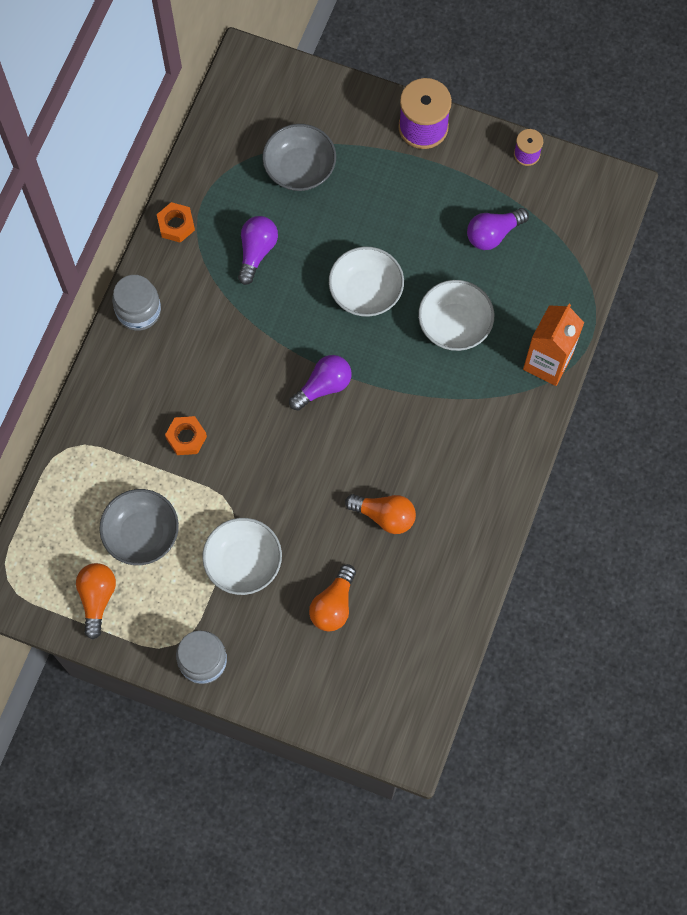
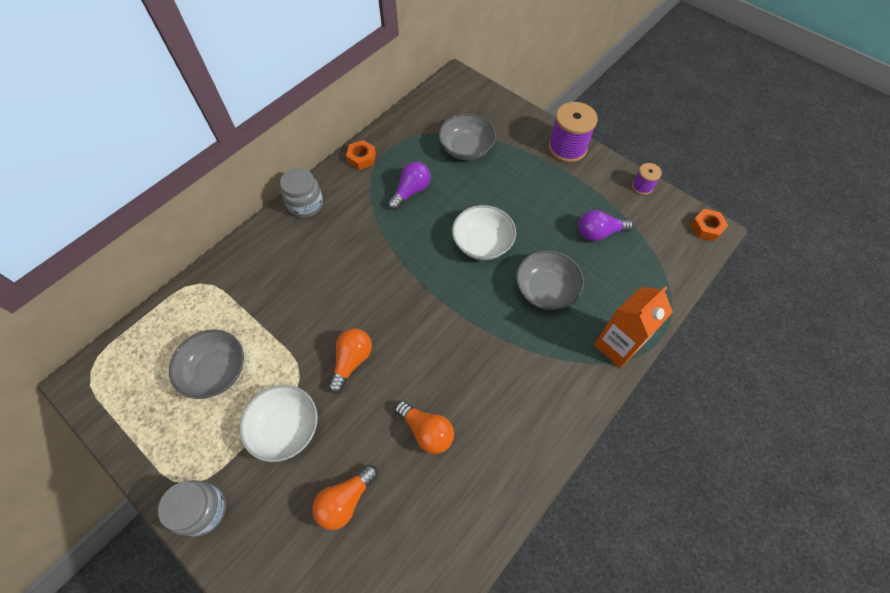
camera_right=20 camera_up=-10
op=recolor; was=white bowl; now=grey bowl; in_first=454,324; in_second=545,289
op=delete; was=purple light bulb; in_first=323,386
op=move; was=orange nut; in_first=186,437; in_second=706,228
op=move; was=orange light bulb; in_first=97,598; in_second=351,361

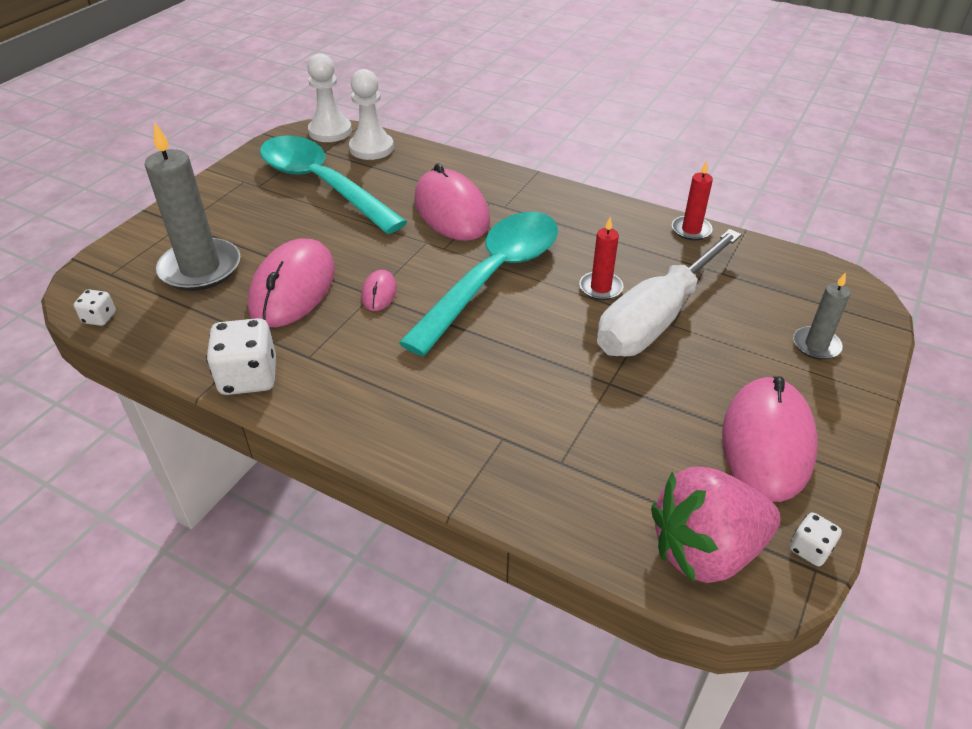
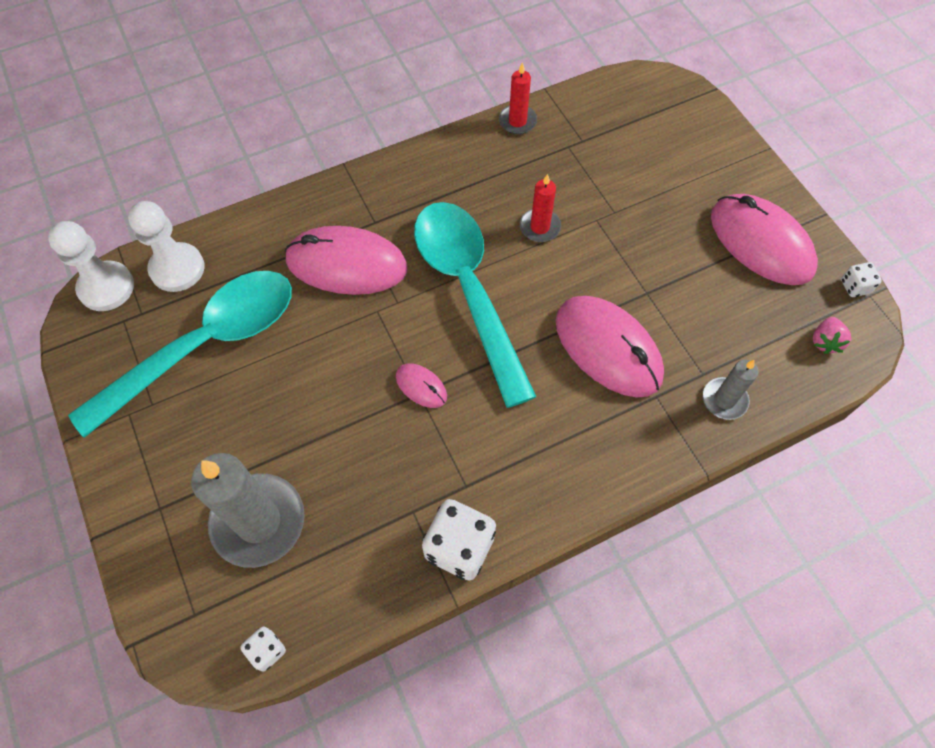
camera_right=-55 camera_up=20
op=rotate; was=turquoise spoon; in_first=322,185; in_second=205,345; clockwise=150
op=delete; was=white screwdriver; in_first=656,318
op=move; was=pink mouse; in_first=293,288; in_second=608,348
op=move; was=grey candle; in_first=816,345; in_second=724,400
op=resize; was=pink strawberry; in_first=705,550; in_second=825,341; ratio=0.43

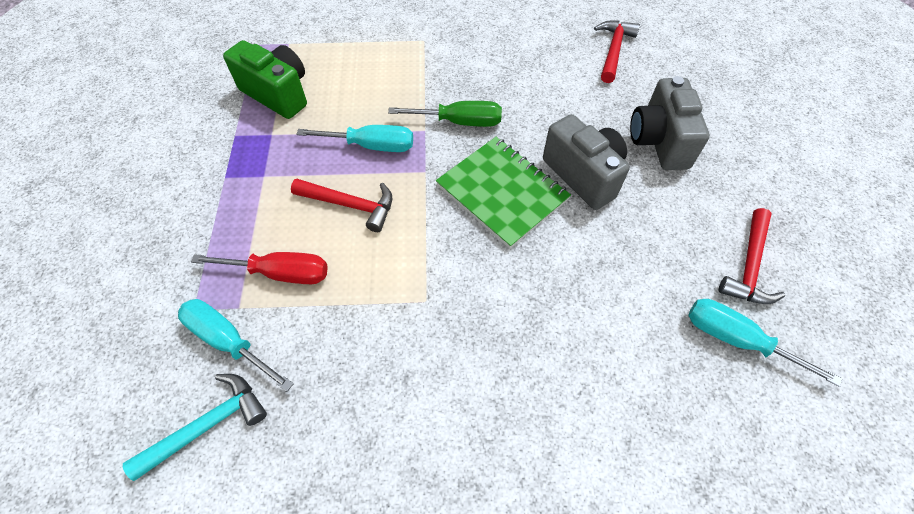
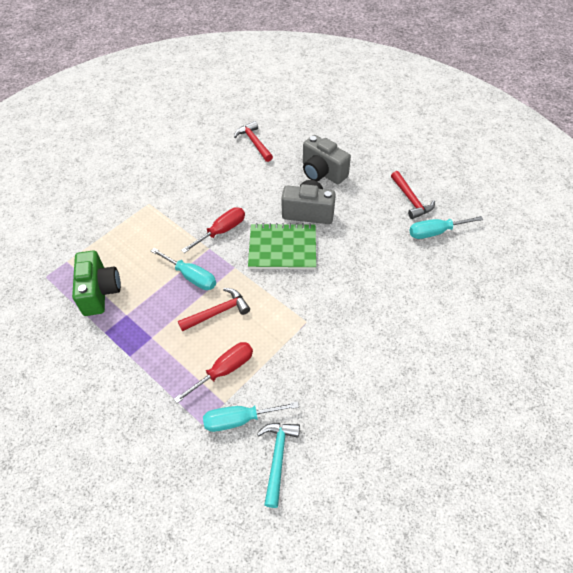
camera_right=-45 camera_up=-5
op=rotate; was=green camera; in_first=278,94; in_second=100,292; clockwise=90
op=recolor; was=green screwdriver; now=red screwdriver; in_first=460,122; in_second=222,231
op=rotate; was=turquoise screwdriver; in_first=371,146; in_second=191,277; clockwise=75

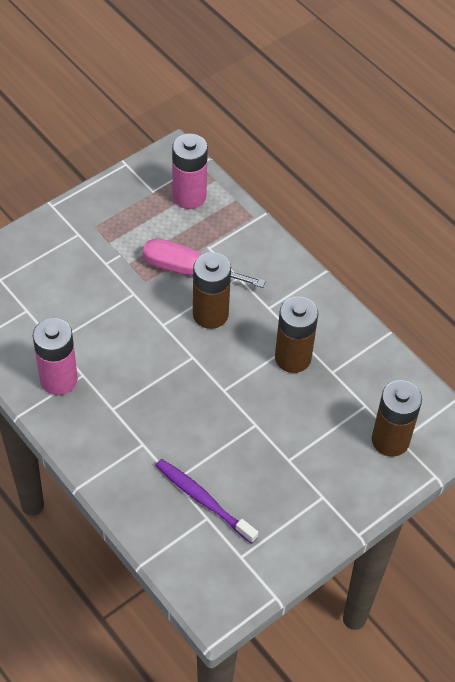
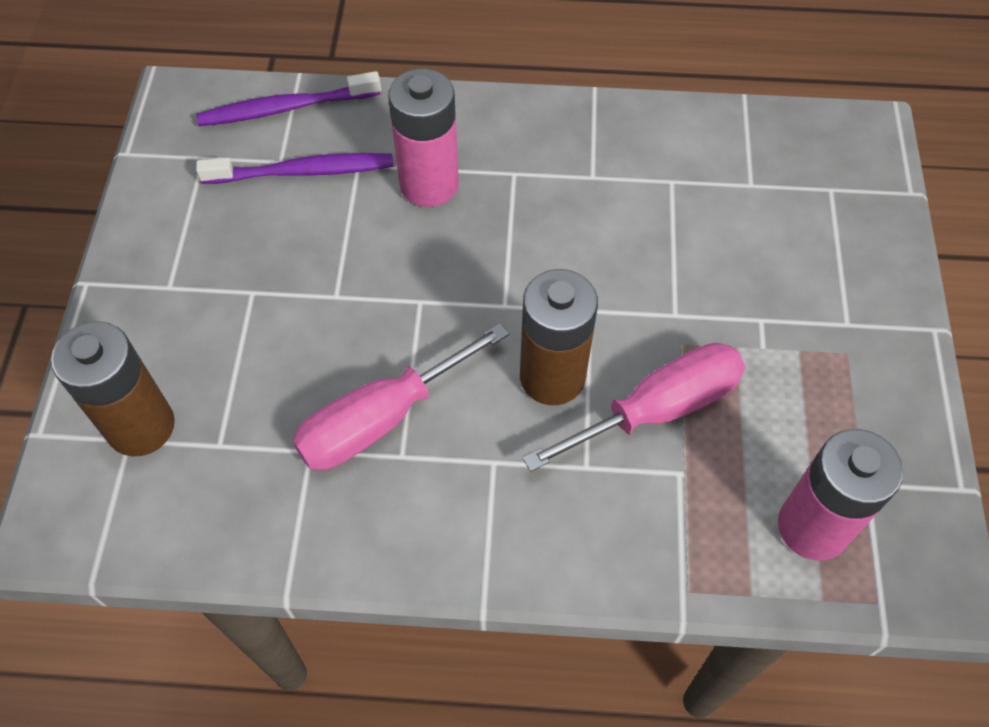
camera_right=135 camera_up=5
op=replace; was=brown battery; now=pink screwdriver; in_first=293,358; in_second=381,419
op=move; was=pink battery; in_first=59,379; in_second=429,184
op=insert; now=purple toothbrush; in_second=286,108

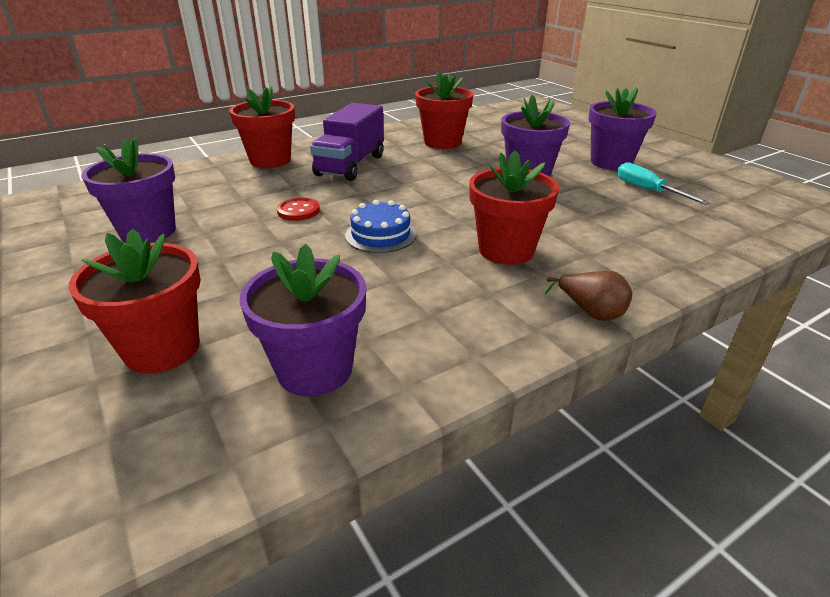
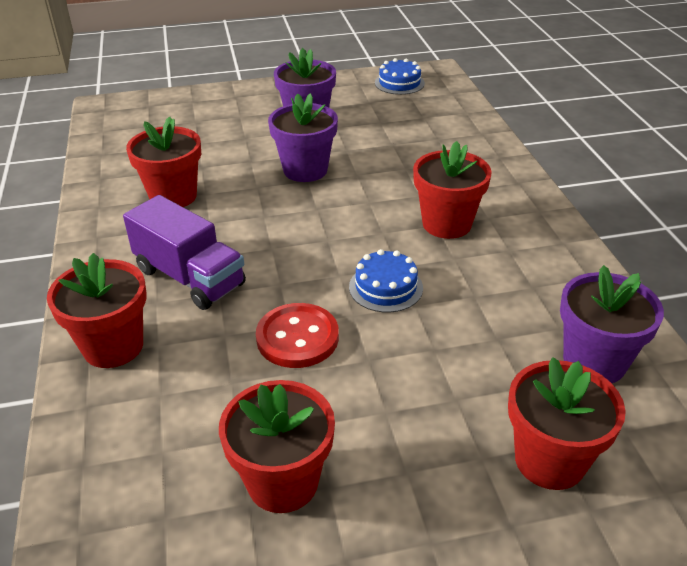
camera_right=-70 camera_up=5
op=recolor; was=purple flower pot; now=red flower pot; in_first=148,231; in_second=283,482
op=delete; was=turquoise screwdriver; in_first=648,190
op=resize; was=red button; in_first=298,211; in_second=297,338; ratio=1.62
op=delete; was=brown pear; in_first=590,312
op=insert; now=blue cake; in_second=399,83

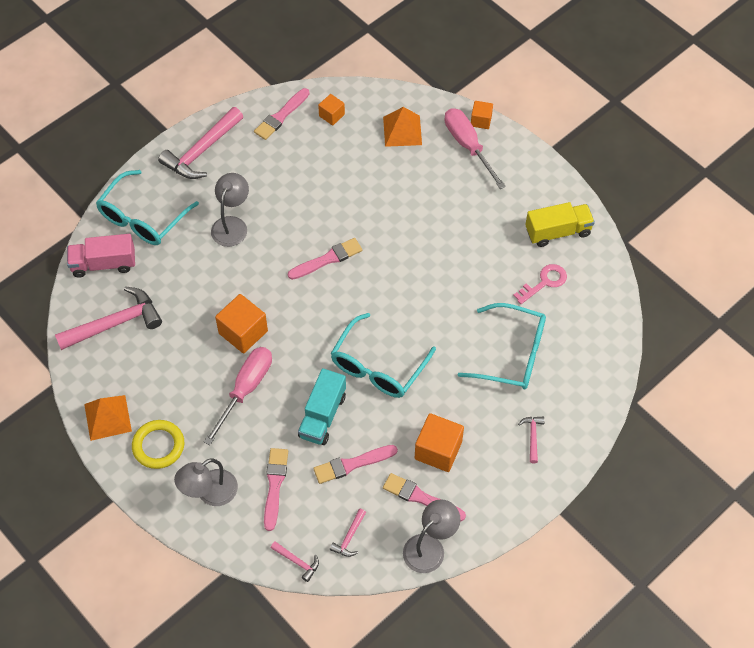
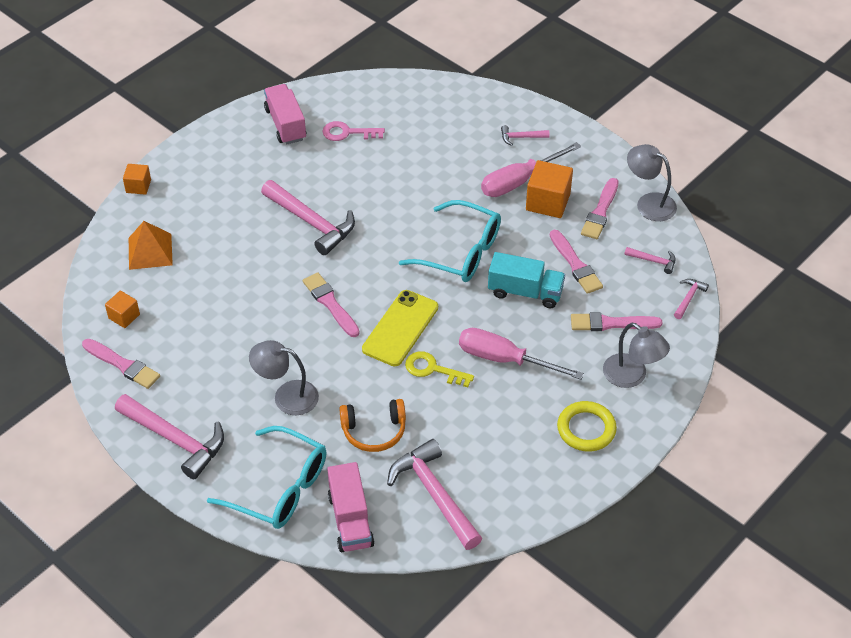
camera_right=-95 camera_up=-10
op=move; was=pink screwdriver; in_first=468,146; in_second=519,181
op=recolor; was=yellow truck; now=pink truck; in_first=557,231; in_second=285,124
op=rotate; was=pink key; in_first=544,282; in_second=347,133; clockwise=-45
op=replace; was=orange cube; now=yellow key; in_first=243,332; in_second=433,369
op=delete; was=turquoise glasses; in_first=512,354
op=delete; was=orange pyramid; in_first=108,417
op=insert; now=pink hammer; in_second=311,222
op=insert; now=yellow phone; in_second=400,328
op=insert; now=orange headphones; in_second=374,431

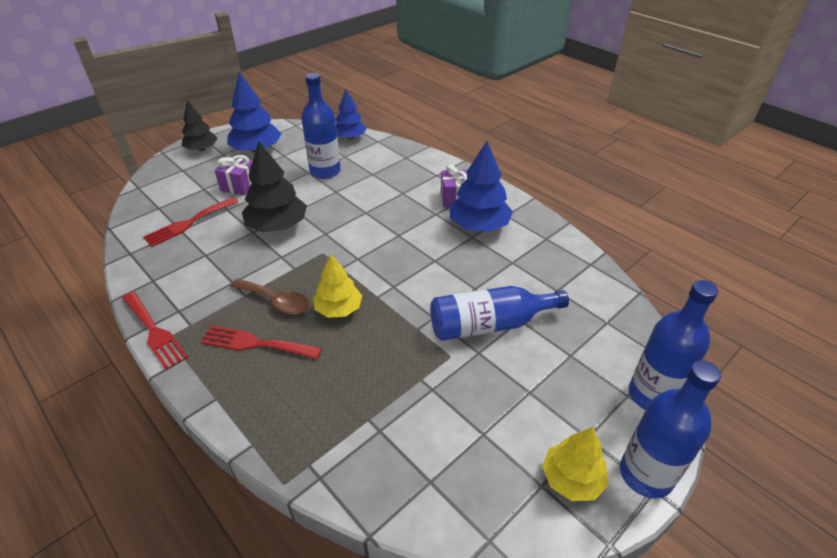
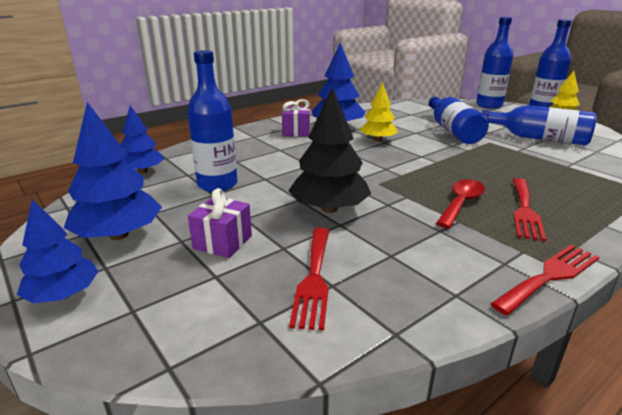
camera_right=-85 camera_up=-15
op=recolor; was=black tree; now=blue tree; in_first=201,149; in_second=63,295
op=rotate; was=red fork; in_first=189,223; in_second=314,278; clockwise=45
op=move; was=yellow tree; in_first=338,309; in_second=378,140
op=recolor; was=brown spoon; now=red spoon; in_first=276,301; in_second=461,203
op=insert; now=blue bottle; in_second=539,138

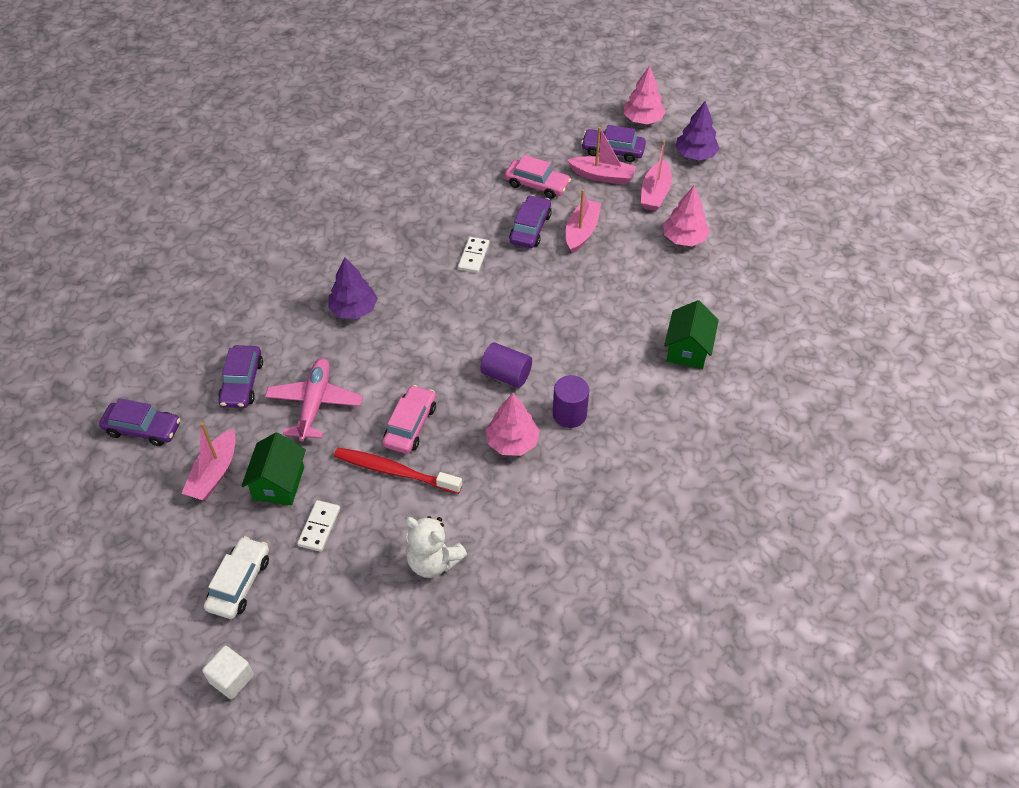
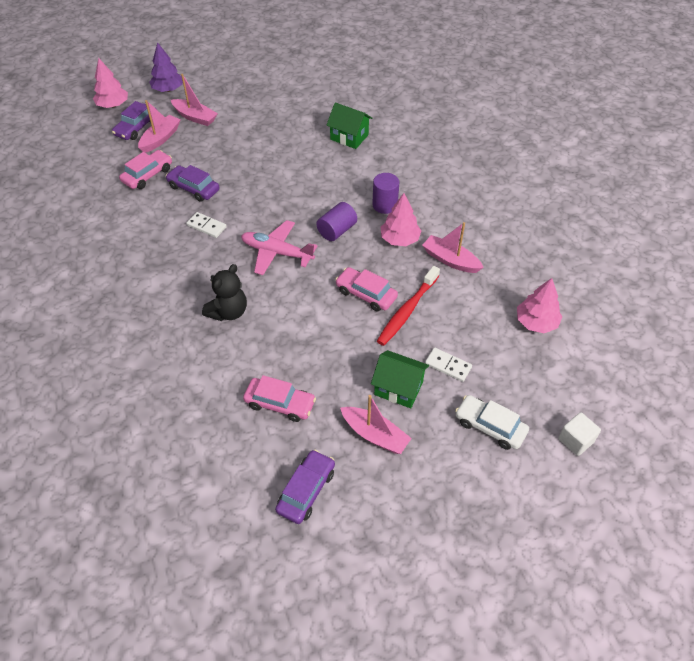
camera_right=-75 camera_up=0
op=move; was=pink tree; in_first=684,238; in_second=536,322
op=move; was=pink boat; in_first=581,231; in_second=450,260
op=replace; was=purple tree; now=black teddy bear; in_first=353,309; in_second=228,312
op=recolor; was=purple car; now=pink car; in_first=242,383; in_second=280,403
op=move; was=pink plane; in_first=315,404; in_second=277,252
op=delete; was=white teddy bear; in_first=433,561

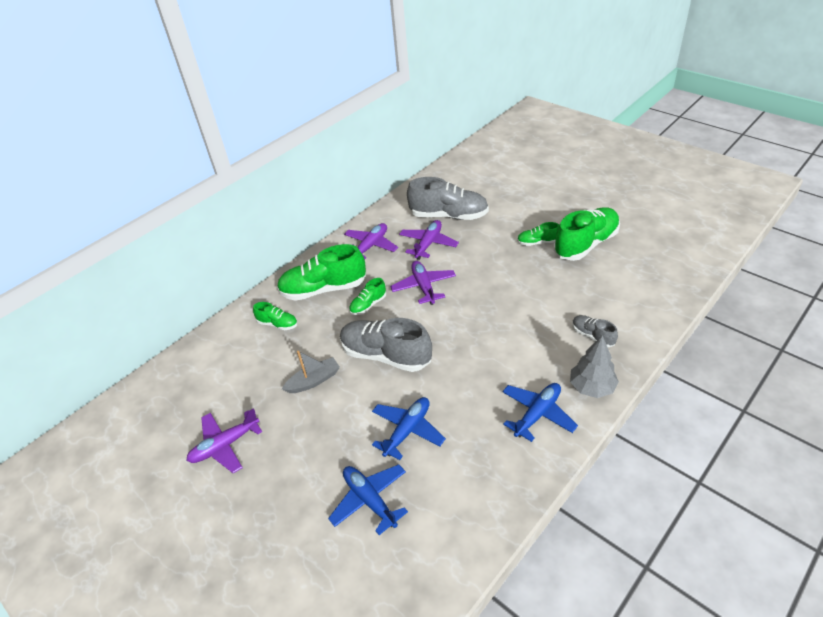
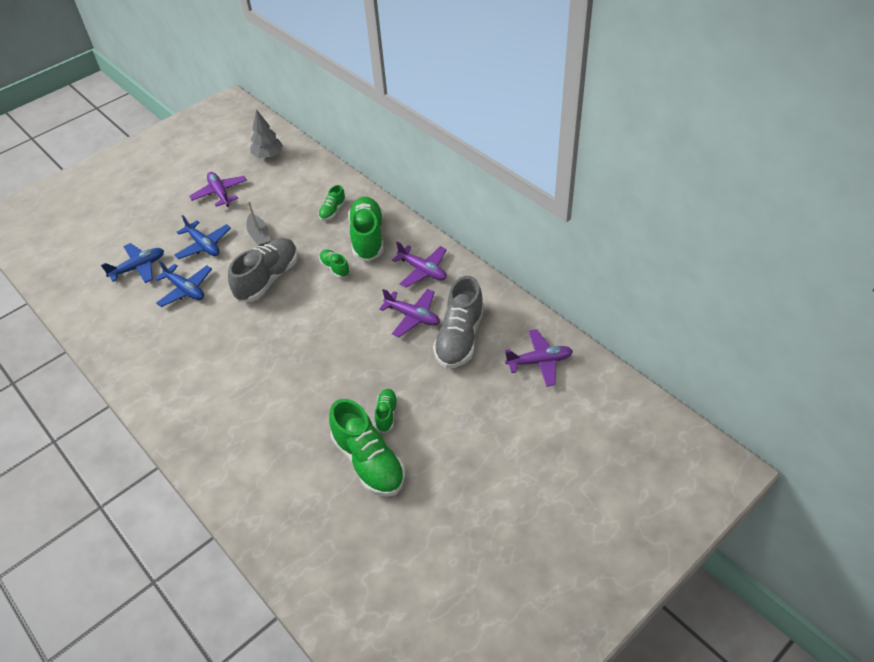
camera_right=95 camera_up=5
op=move; was=purple plane; in_first=424,287; in_second=539,362
op=delete; was=grey shoe; in_first=592,336
op=move; was=grey tree; in_first=591,387; in_second=268,155
op=move; was=blue plane; in_first=537,414; in_second=204,245

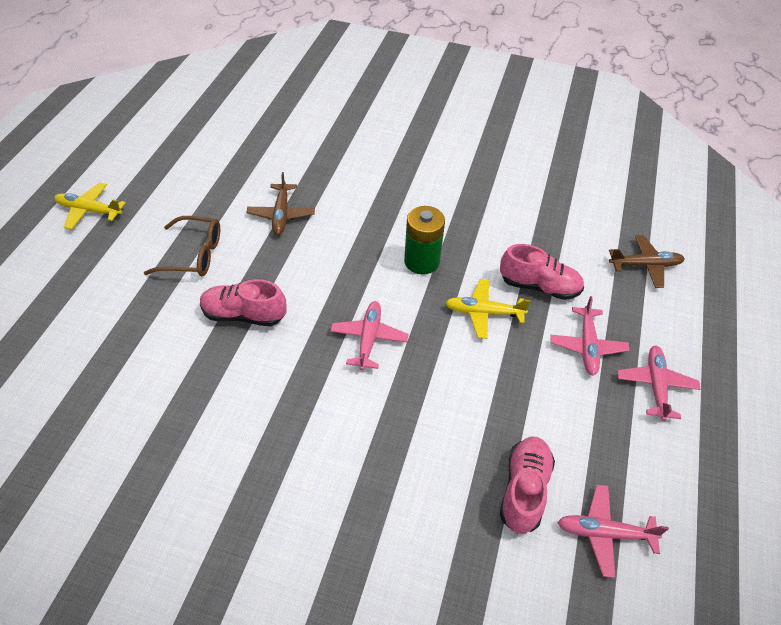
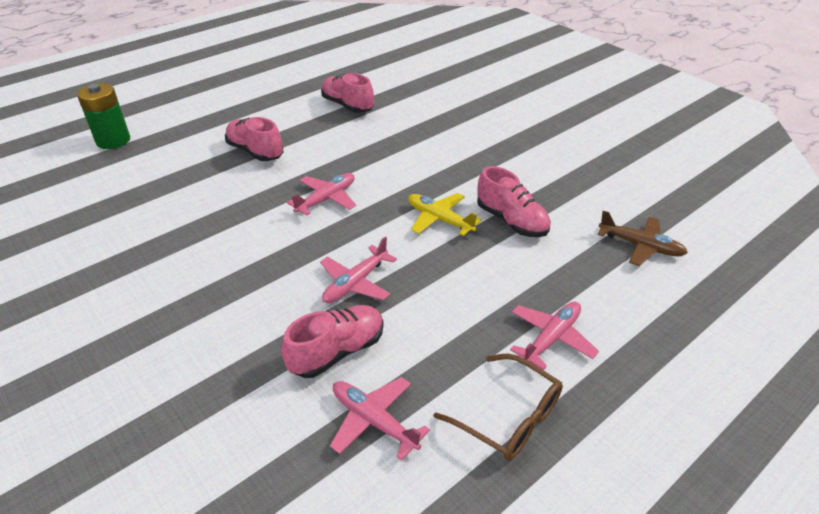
camera_right=35 camera_up=-10
op=replace; was=brown plane; now=pink shoe; in_first=281,214; in_second=347,105
op=delete; was=yellow plane; in_first=89,210
op=move; was=green battery; in_first=422,261; in_second=113,141
op=move; was=brown glasses; in_first=193,255; in_second=508,417
op=move; was=pink plane; in_first=587,346; in_second=355,283

